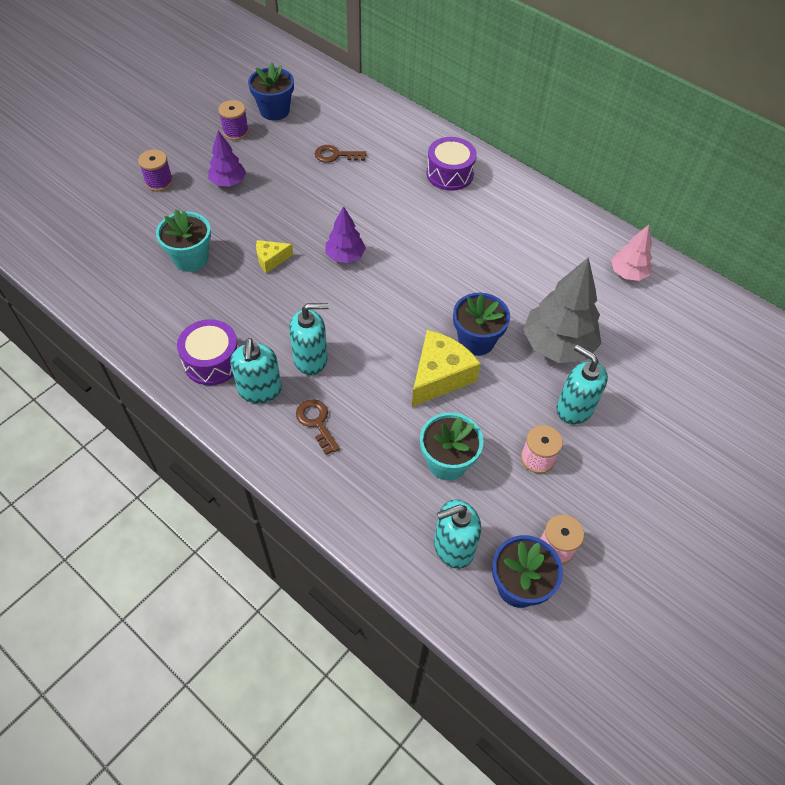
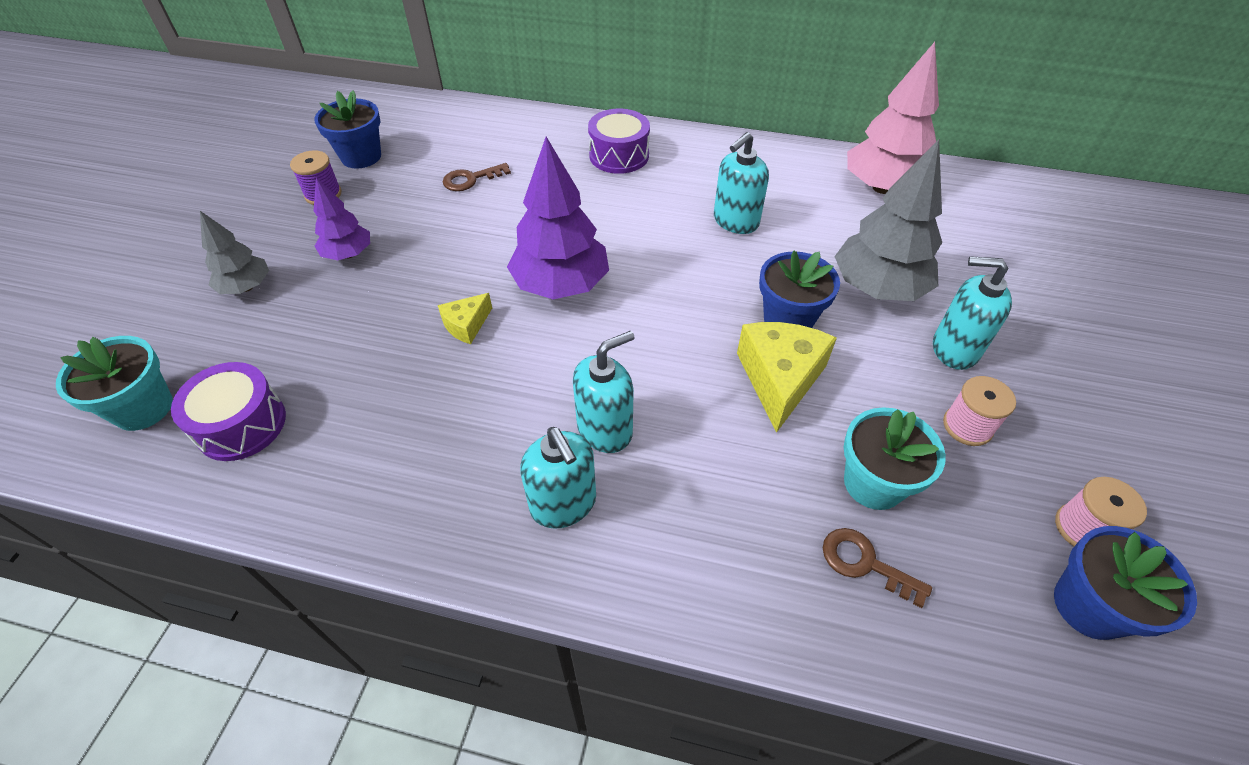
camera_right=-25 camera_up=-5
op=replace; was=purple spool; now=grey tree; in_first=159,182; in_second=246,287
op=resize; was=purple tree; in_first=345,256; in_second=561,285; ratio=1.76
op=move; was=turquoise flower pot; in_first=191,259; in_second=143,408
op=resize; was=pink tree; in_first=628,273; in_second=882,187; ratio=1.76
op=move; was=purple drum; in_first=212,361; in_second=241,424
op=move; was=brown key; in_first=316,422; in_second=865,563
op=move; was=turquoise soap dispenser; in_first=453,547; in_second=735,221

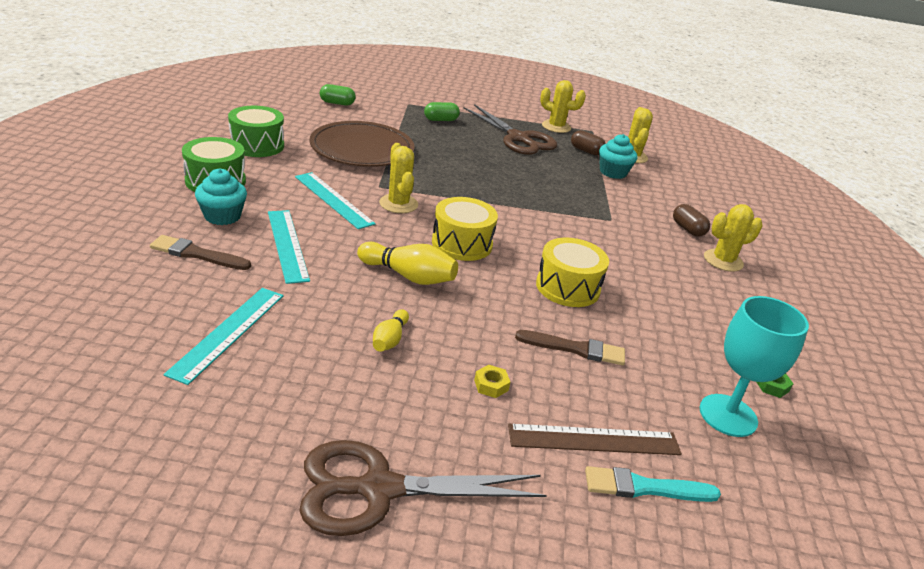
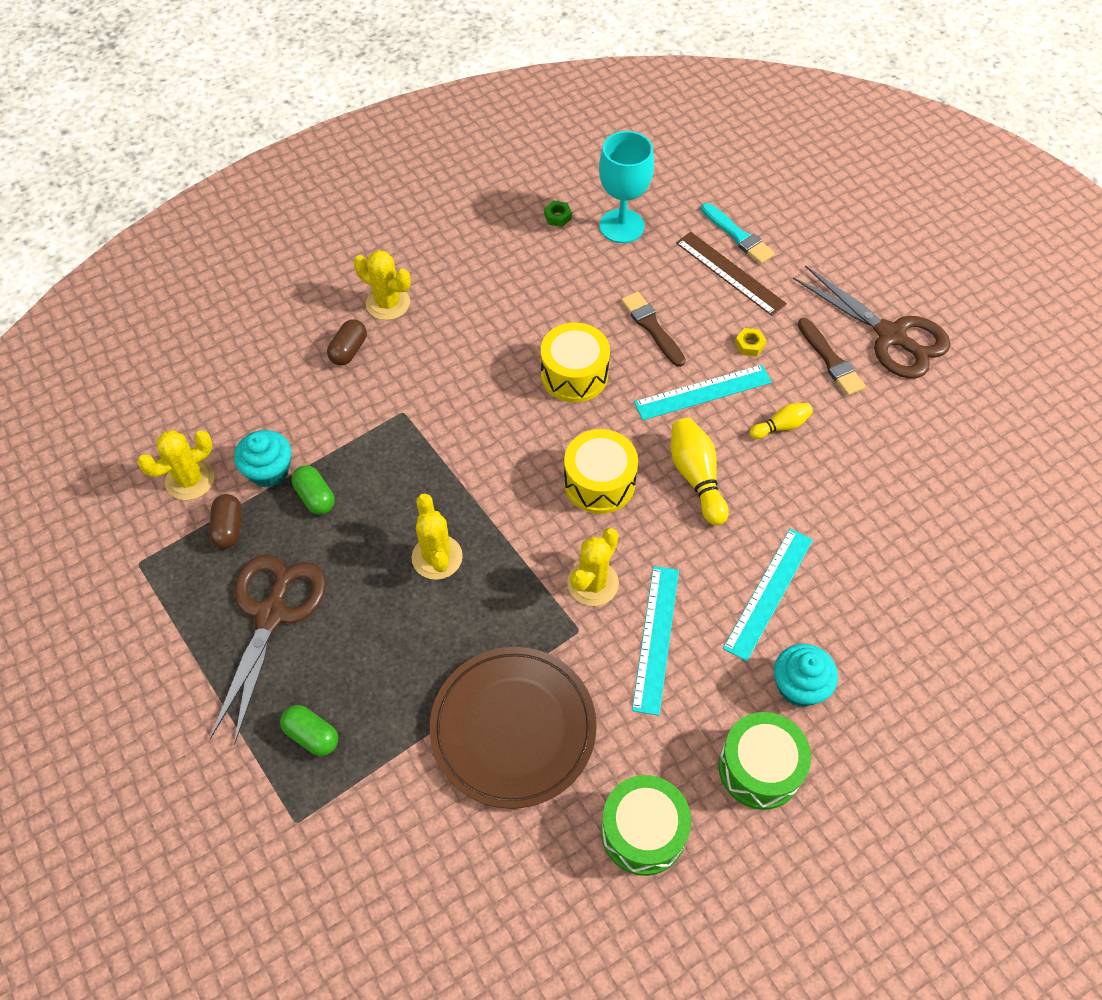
camera_right=-125 camera_up=25
op=move; was=yellow cactus; in_first=556,127; in_second=437,557
op=move; was=green capsule; in_first=337,103; in_second=315,497
op=move; was=brown brush; in_first=197,254; in_second=830,360
op=move; was=turquoise ruler; in_first=228,332; in_second=703,392

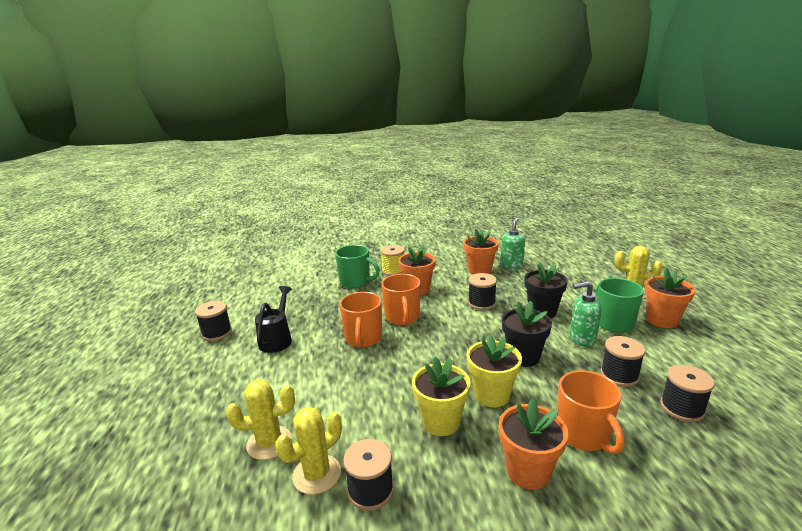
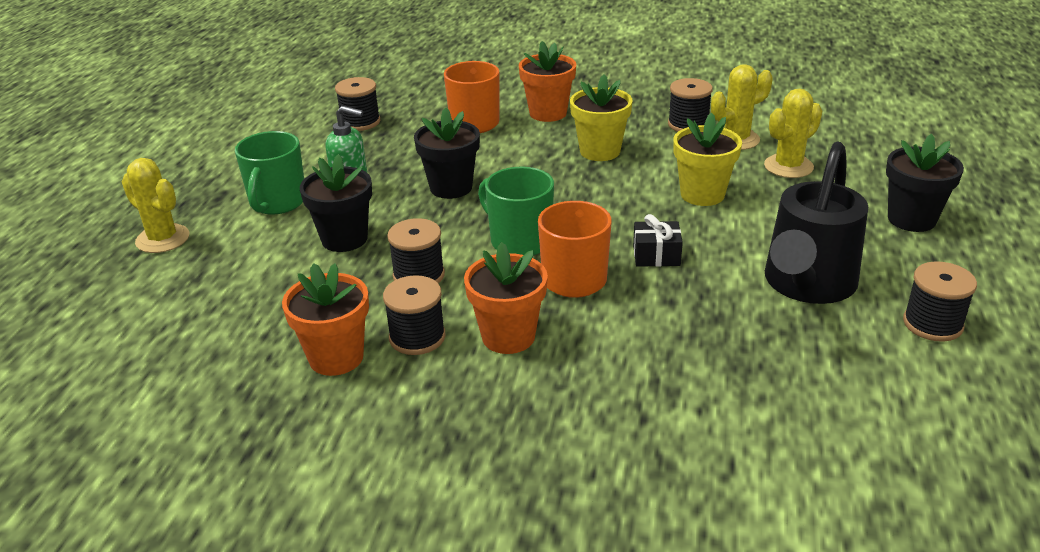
camera_right=-160 camera_up=10
op=delete; was=green soap dispenser; in_first=511,266
op=move; was=green mug; in_first=356,282; in_second=519,241
op=delete; was=yellow spool; in_first=393,271
op=delete; was=orange flower pot; in_first=662,320
op=resize; was=black watering can; in_first=277,339; in_second=806,286; ratio=1.59
op=replace; was=orange mug; now=black gift; in_first=363,338; in_second=656,255
op=move; was=yellow flower pot; in_first=491,395; in_second=702,194
op=move; was=black spool; in_first=619,375; in_second=417,337
op=rotate; was=yellow cactus; in_first=269,442; in_second=788,166; clockwise=-45
op=insert; now=black flower pot; in_second=911,219

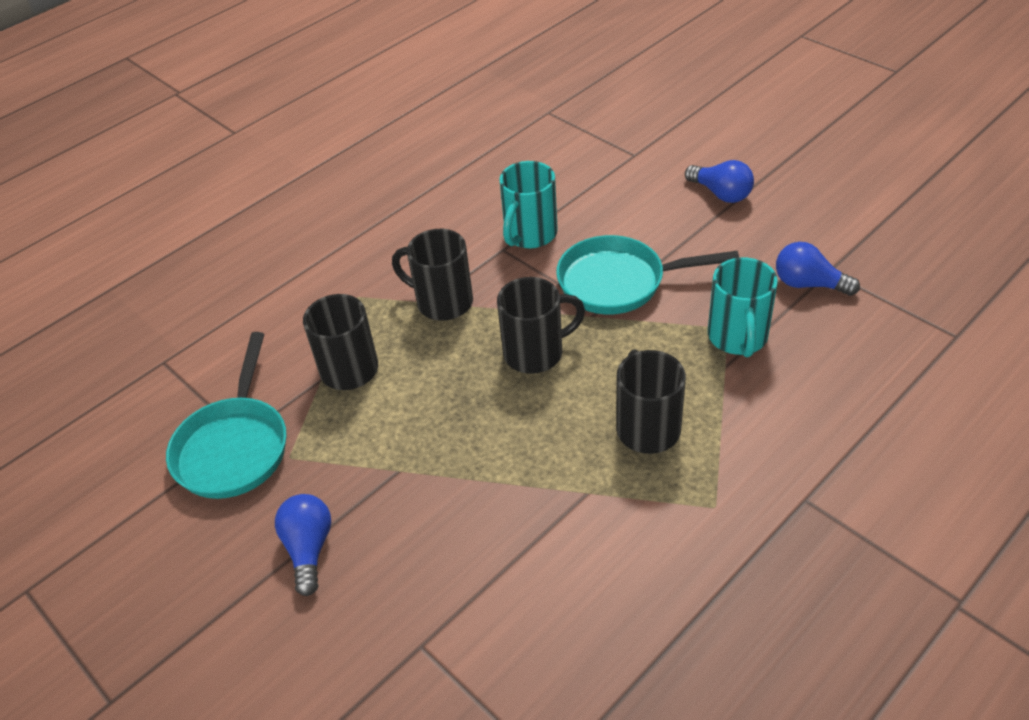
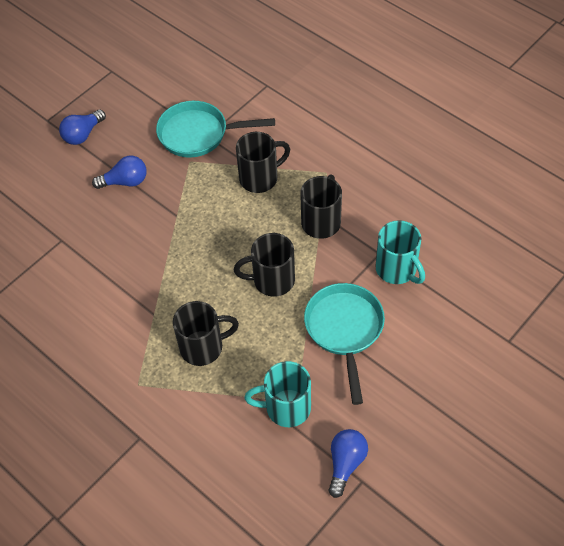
camera_right=85 camera_up=10
op=move; was=blue light bulb; in_first=721,193; in_second=83,134
op=rotate; was=turquoise mug; in_first=529,234; in_second=397,269; clockwise=-150
op=rotate; was=black mug; in_first=536,353; in_second=272,280; clockwise=105

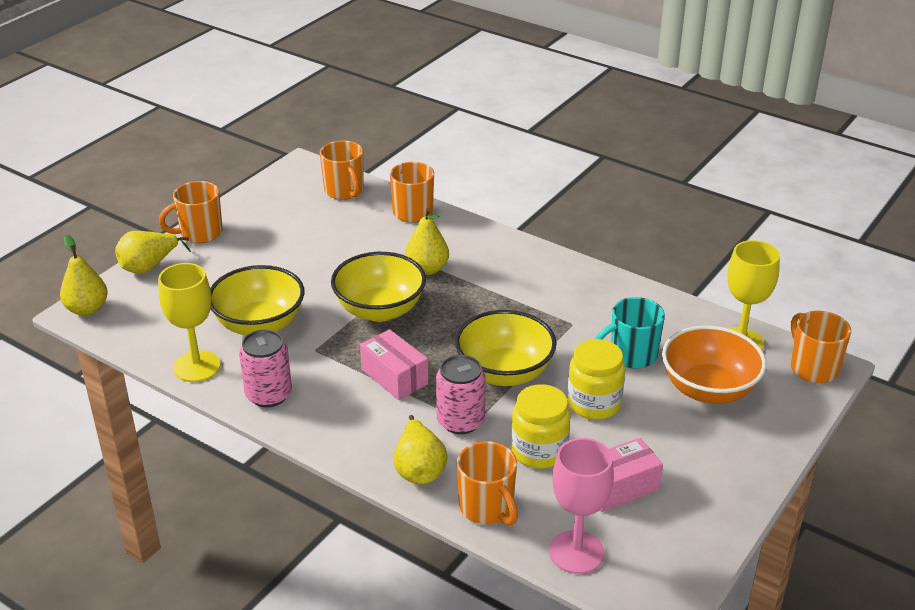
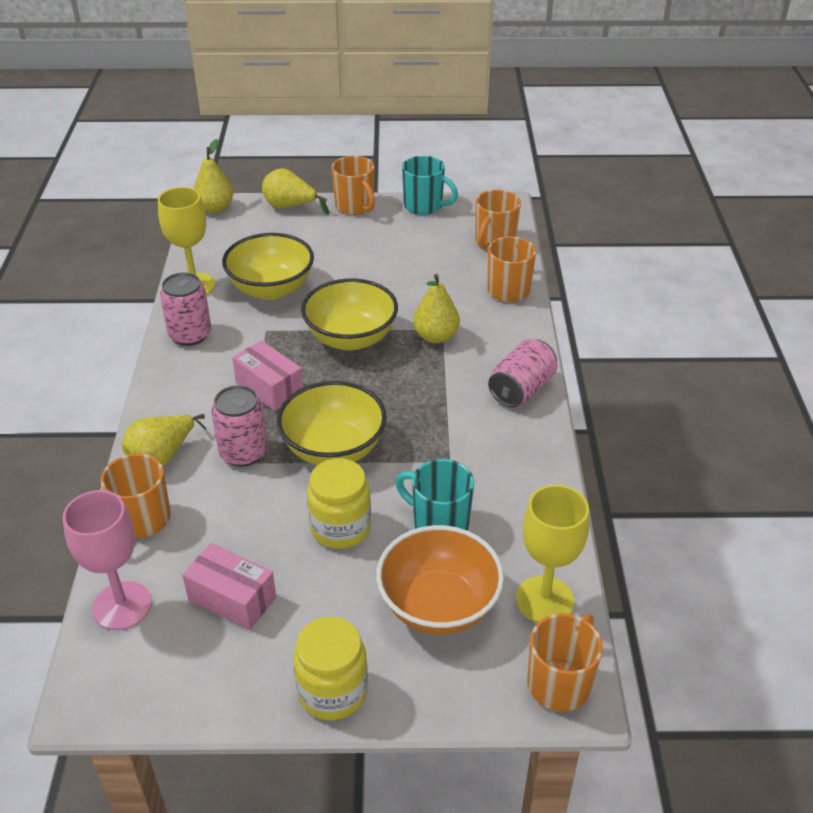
camera_right=55 camera_up=5
op=rotate; was=orange mug; in_first=200,233; in_second=355,207; clockwise=-150
op=rotate; was=pink box; in_first=394,377; in_second=269,388; clockwise=-60
op=move; was=yellow jar; in_first=539,451; in_second=332,691
op=insert; now=turquoise mug; in_second=424,206
op=insert; now=pink can; in_second=521,389

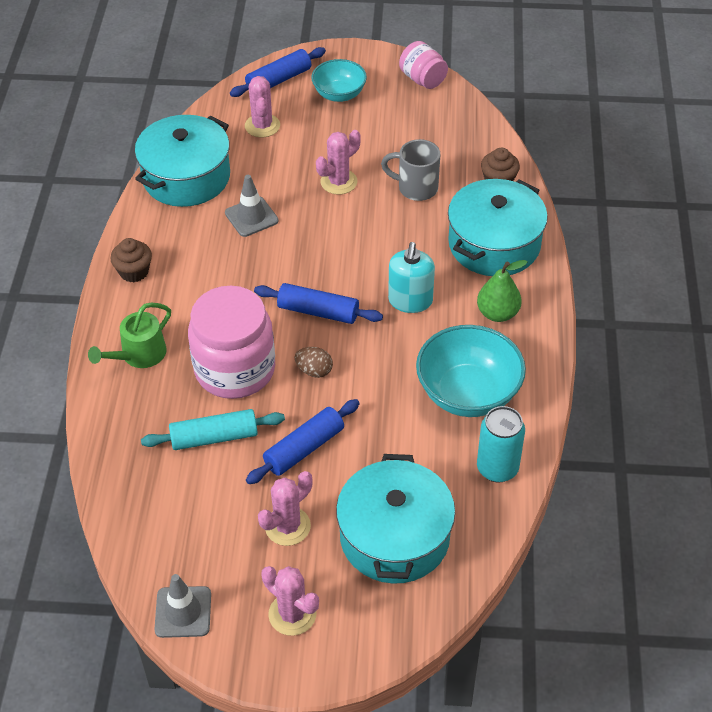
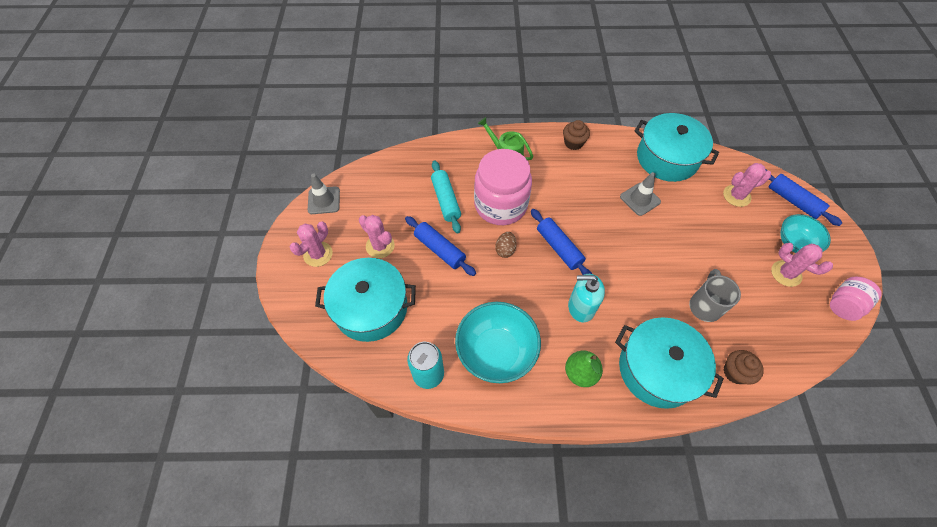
camera_right=85 camera_up=10
op=move; was=pink cactus; in_first=339,182; in_second=786,273
op=rotate; was=blue rolling pin; in_first=318,311; in_second=559,248; clockwise=-45

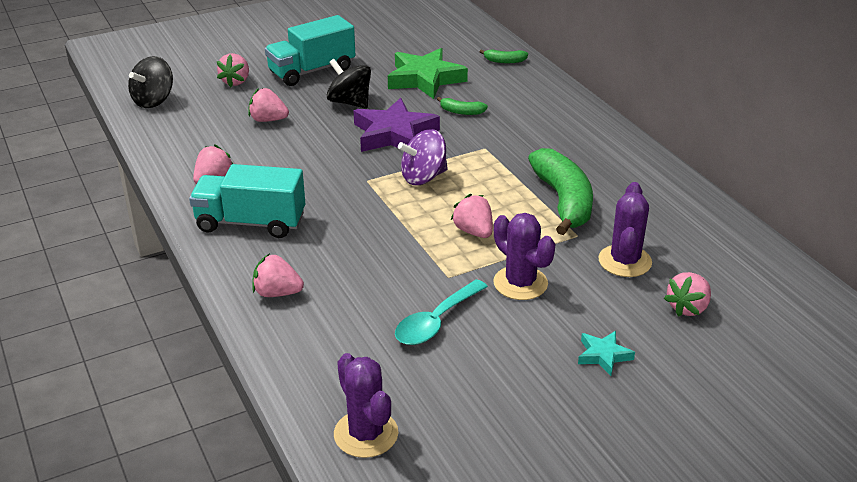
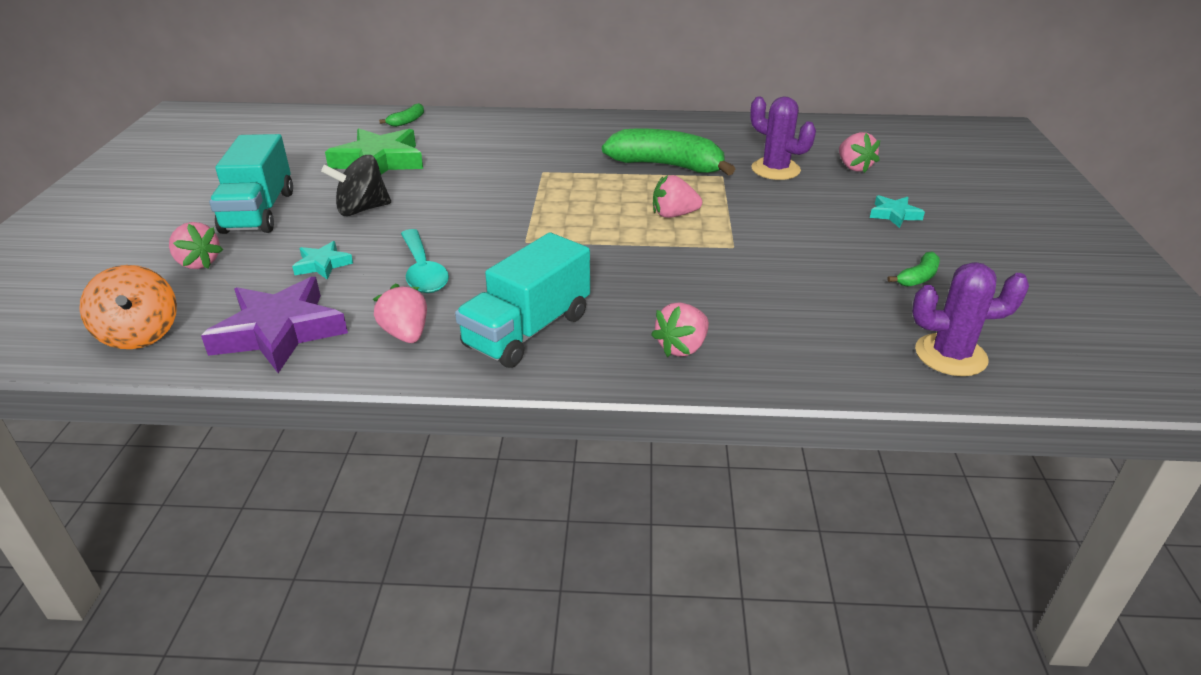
camera_right=-60 camera_up=0
op=recolor; was=black spinning top; now=orange spinning top; in_first=154,101; in_second=140,334
op=replace; was=pink strawberry; now=turquoise star; in_first=268,120; in_second=322,264
op=move; was=green banana; in_first=461,112; in_second=918,277
op=move; was=purple star; in_first=394,134; in_second=279,332
op=delete; was=purple spinning top; in_first=423,177
op=delete; was=purple cactus; in_first=520,283
op=move; was=turquoise spoon; in_first=436,322; in_second=423,271

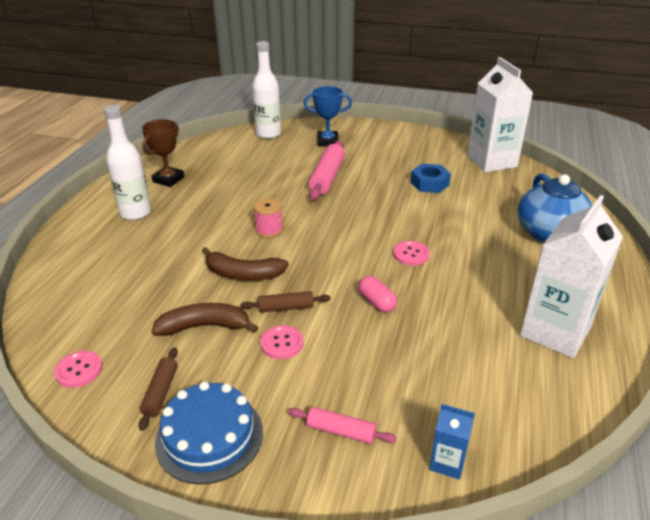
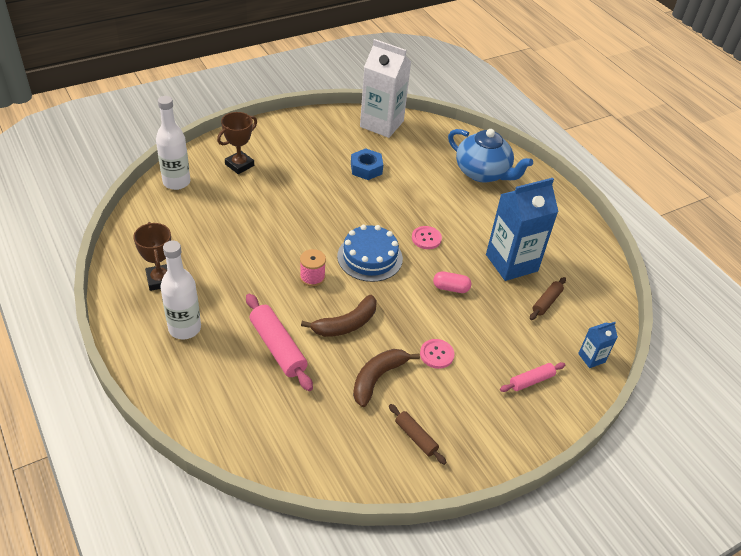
camera_right=-50 camera_up=10
op=recolor; was=blue trophy; now=brown trophy; in_first=327,142; in_second=239,165
op=move; was=pink rolling pin; in_first=327,177; in_second=278,347
op=delete; was=white carton; in_first=555,331
op=move; was=brown rolling pin; in_first=286,308; in_second=546,302
op=delete; was=pink button; in_first=79,370
op=move; was=blue cake; in_first=209,436; in_second=370,257
op=insert; now=blue carton; in_second=511,263

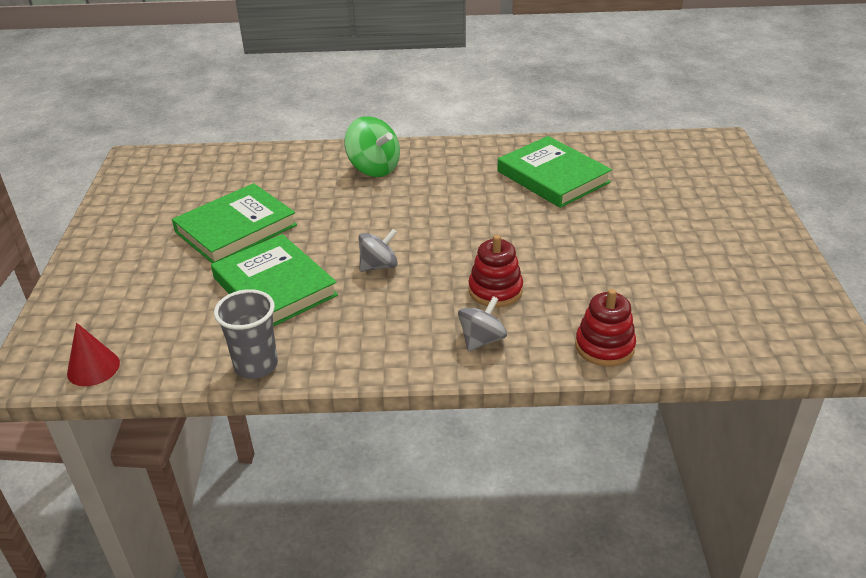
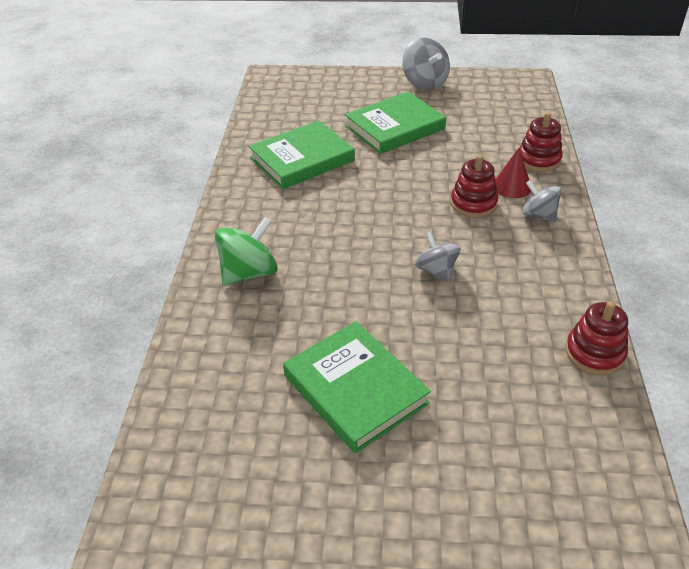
camera_right=-85 camera_up=5
op=move; was=green book; in_first=275,286; in_second=394,127
op=replace; was=grey cup; now=red stacking toy; in_first=256,365; in_second=594,353
op=move; was=red cone; in_first=93,368; in_second=512,186
op=insert; now=grey spinning top; in_second=424,83

